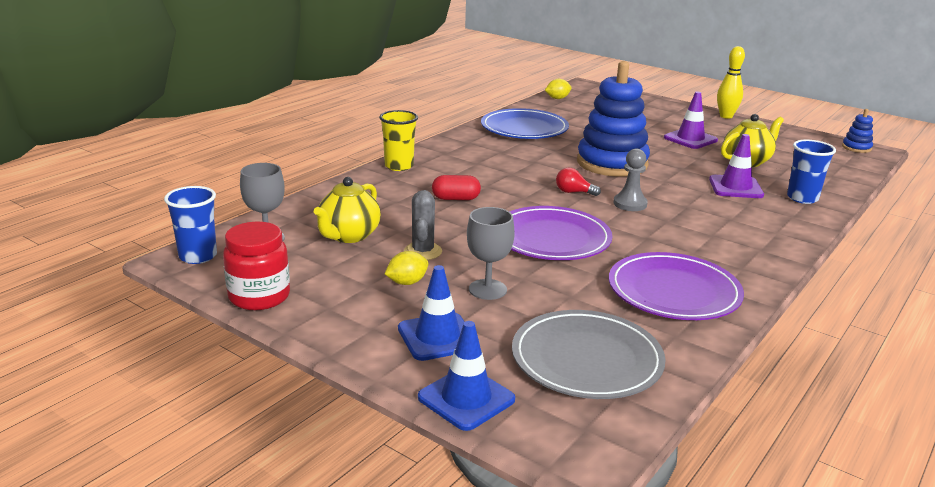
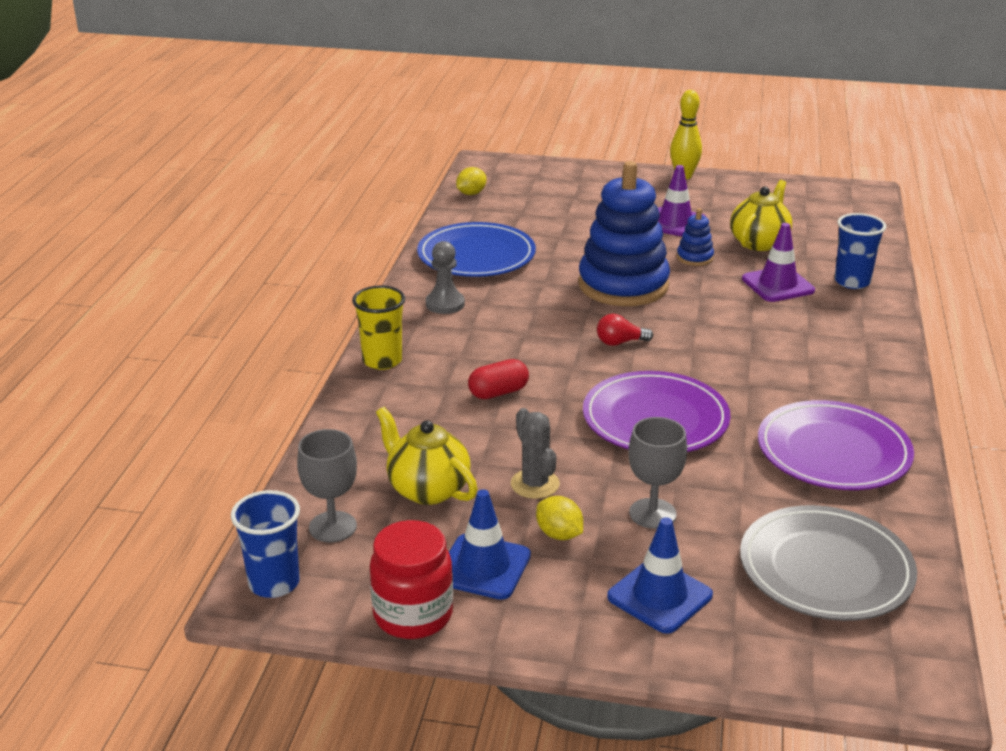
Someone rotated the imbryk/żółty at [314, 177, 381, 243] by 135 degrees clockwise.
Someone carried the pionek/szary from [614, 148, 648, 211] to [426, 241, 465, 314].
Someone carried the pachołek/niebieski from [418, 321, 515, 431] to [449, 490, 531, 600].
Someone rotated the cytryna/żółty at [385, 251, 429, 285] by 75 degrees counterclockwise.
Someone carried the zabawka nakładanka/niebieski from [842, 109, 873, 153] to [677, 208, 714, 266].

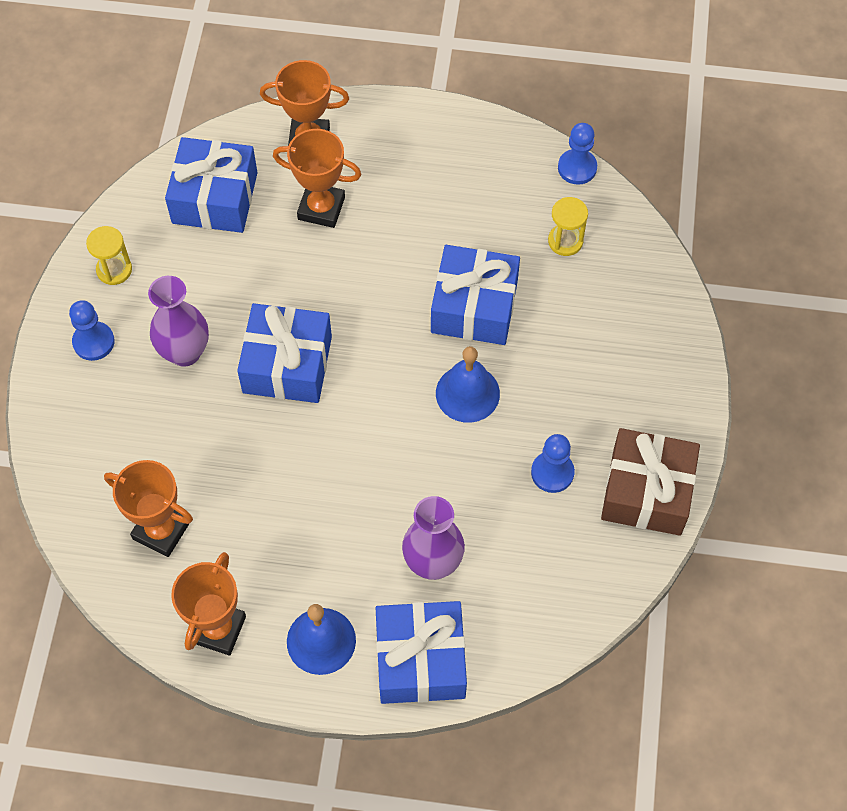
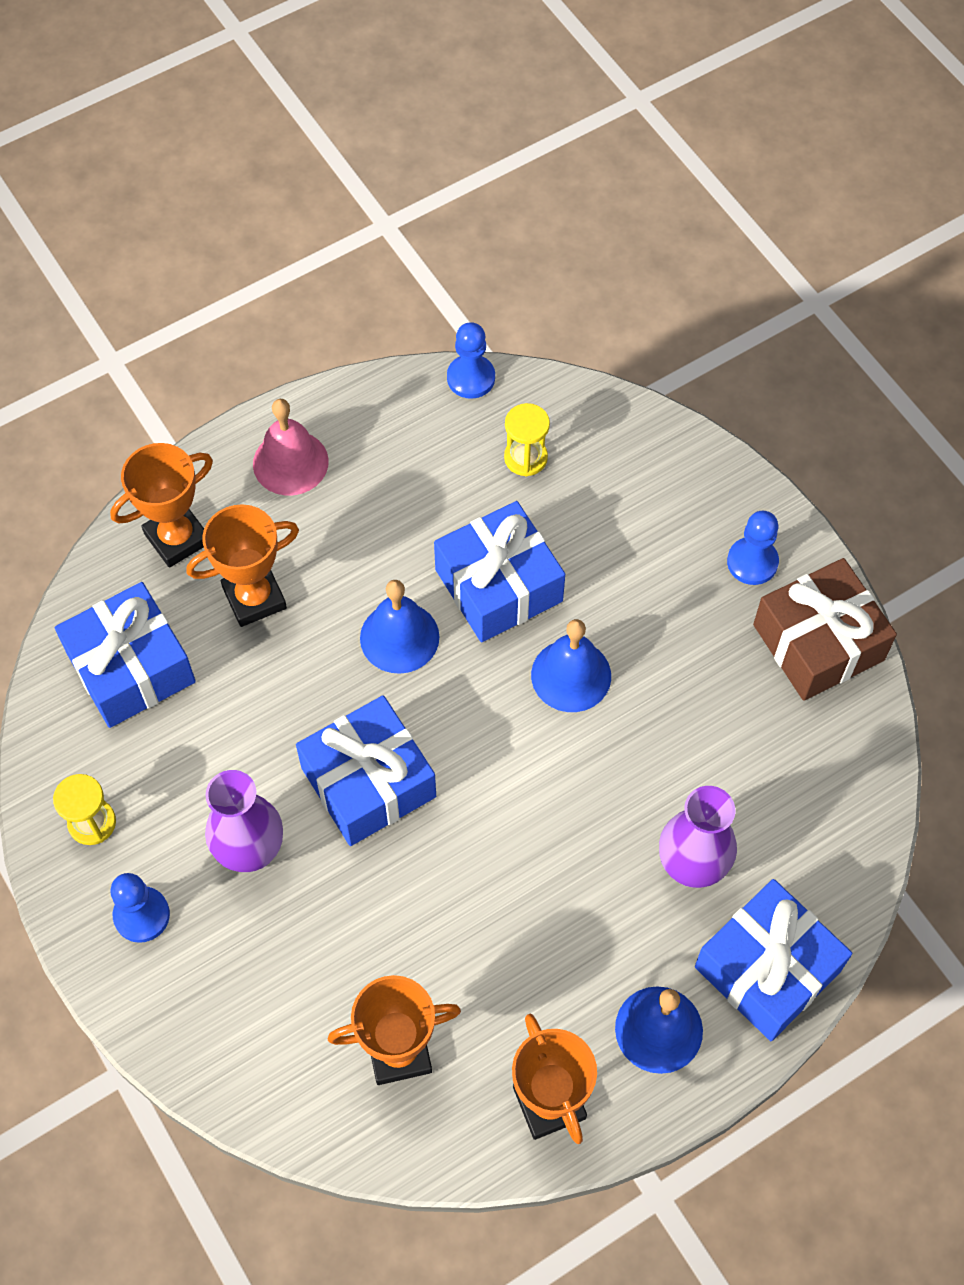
Someone put down the dzwonek/różowy at [253, 399, 329, 495].
Someone put down the dzwonek/niebieski at [360, 580, 440, 674].
Someone carried the pionek/niebieski from [531, 434, 575, 493] to [727, 511, 779, 585].

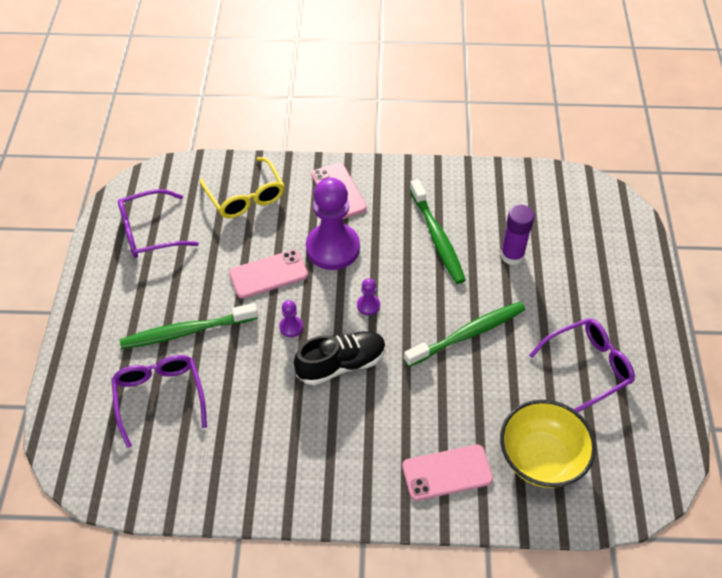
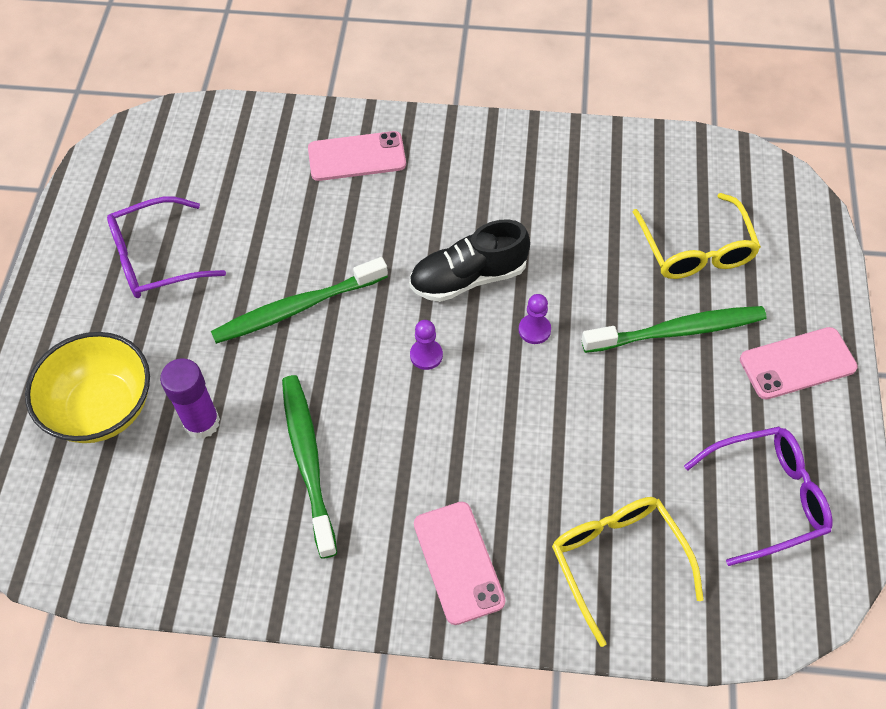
Someone carried the miska/żółty from [500, 400, 596, 488] to [25, 332, 150, 443].
Someone repainted the okulary/fioletowy at [111, 355, 207, 448], which became the okulary/żółty at [633, 193, 761, 279].
Someone carried the telefon/różowy from [229, 250, 308, 299] to [740, 327, 858, 399].
Someone took away the pionek/fioletowy at [306, 178, 360, 270].

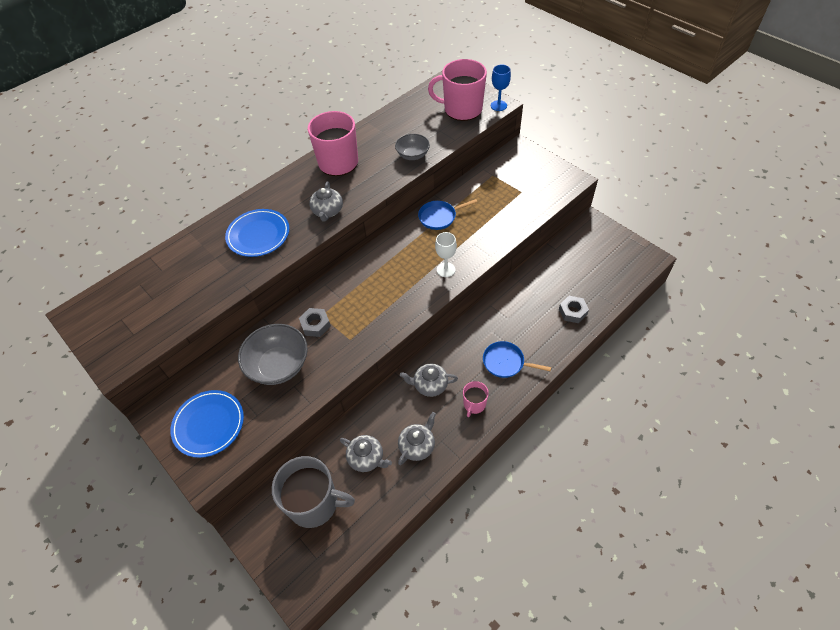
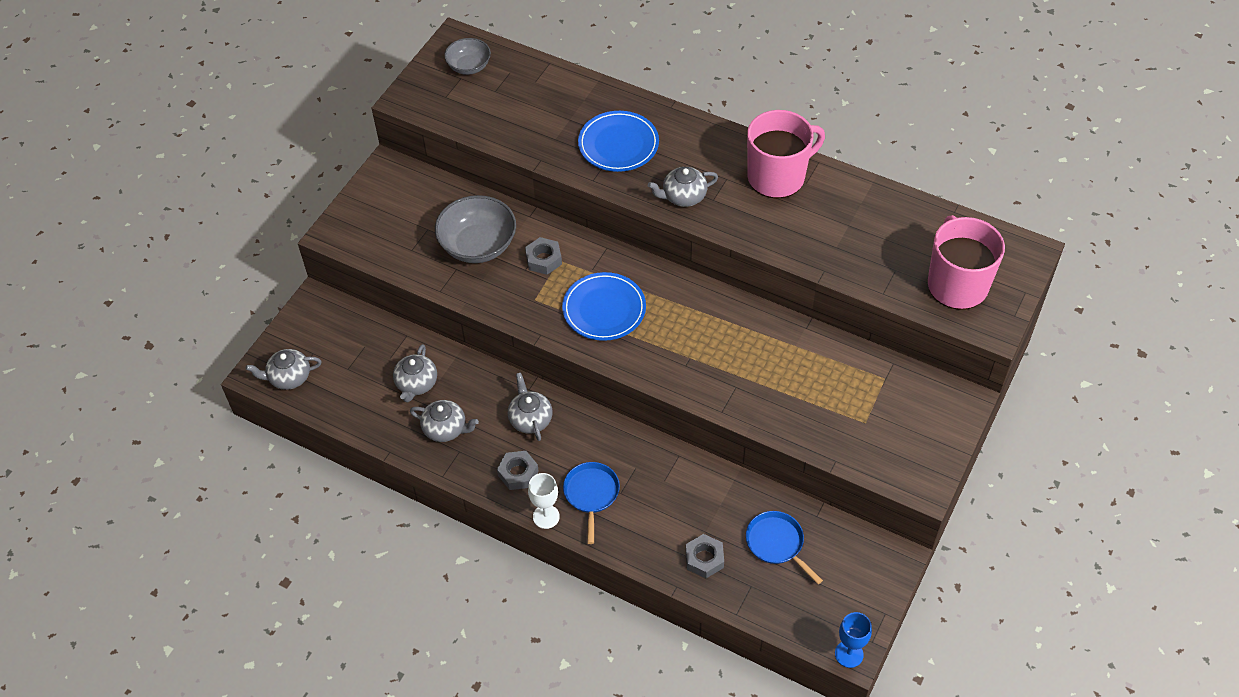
Someone put down the imbryk/szary at [246, 349, 321, 390].
Someone carried the miska/szary from [395, 134, 430, 160] to [444, 38, 491, 75].
Someone swapped the kubek/różowy at [463, 381, 489, 417] for the nakrętka/szary at [497, 451, 539, 490].
Someone carried the kielich/biały from [435, 232, 457, 277] to [528, 473, 560, 529].
Someone carried the talerz/niebieski from [170, 390, 244, 458] to [562, 272, 646, 341].
Someone carried the patelnia/niebieski from [418, 199, 477, 230] to [746, 511, 823, 584].
Someone carried the kielich/niebieski from [491, 65, 511, 111] to [835, 612, 872, 668].
Someone took away the kubek/szary at [272, 456, 355, 528].

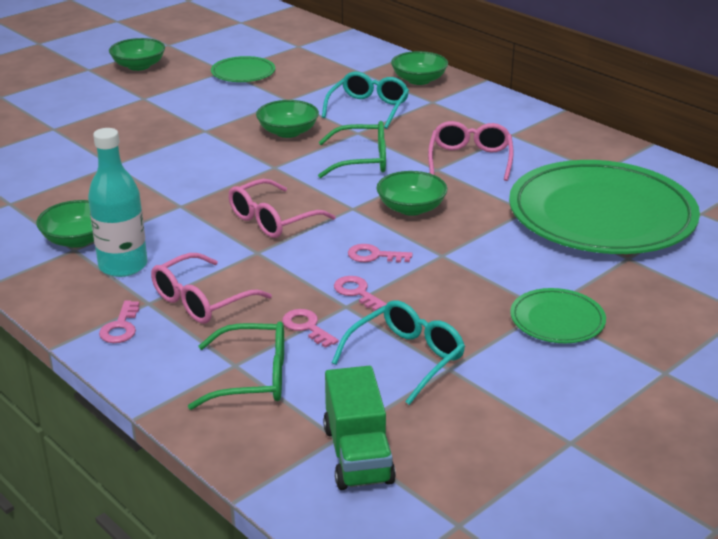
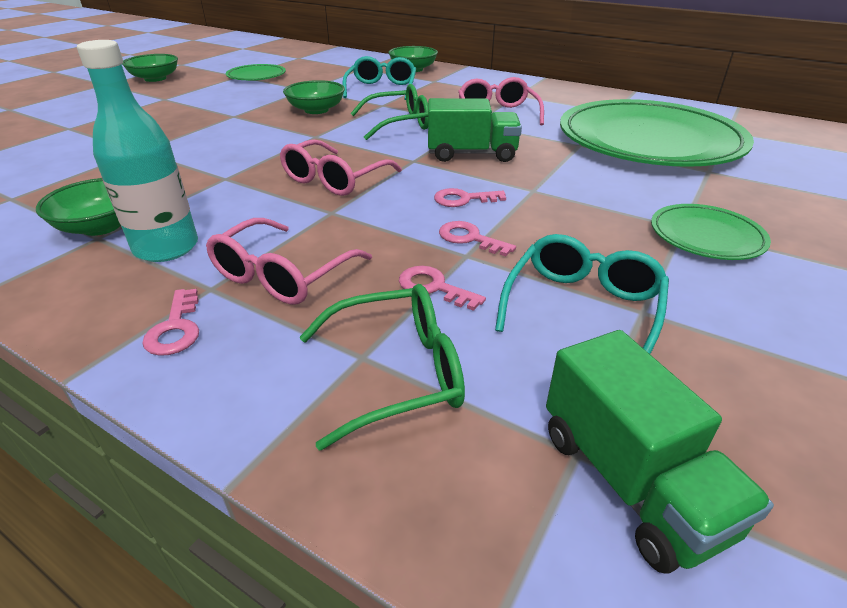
Someone swapped the miska/zielony at [377, 171, 447, 216] for the ciężarówka/zielony at [428, 98, 522, 162].

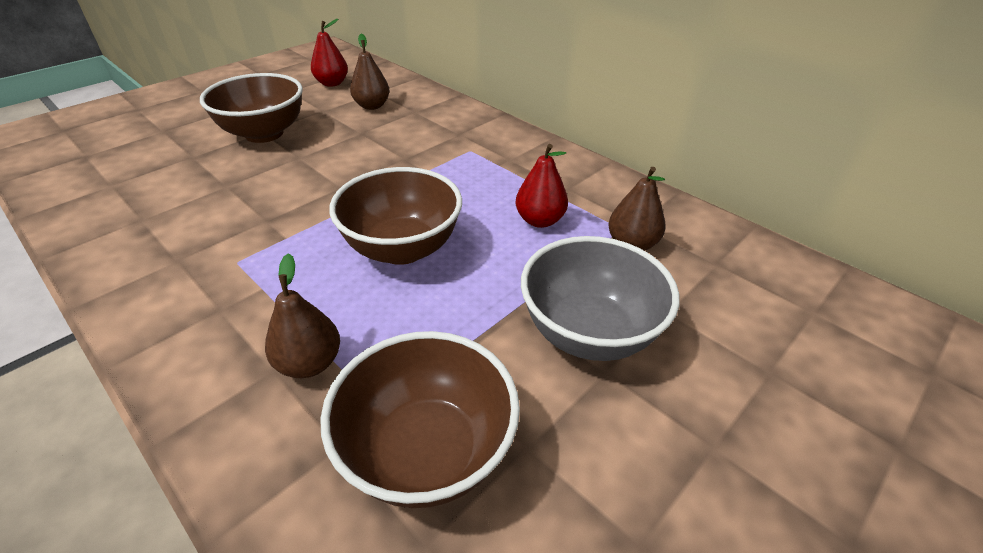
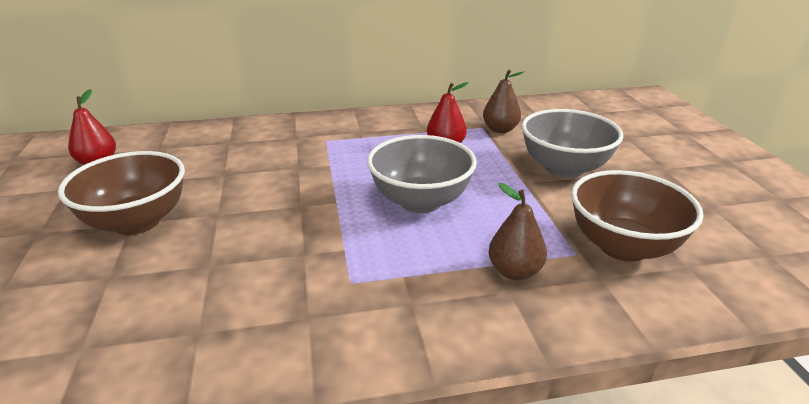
Someone repainted the miska/brązowy at [329, 167, 462, 265], which became the miska/szary at [367, 135, 477, 213].
Someone took away the gruszka/brązowy at [350, 34, 389, 110].

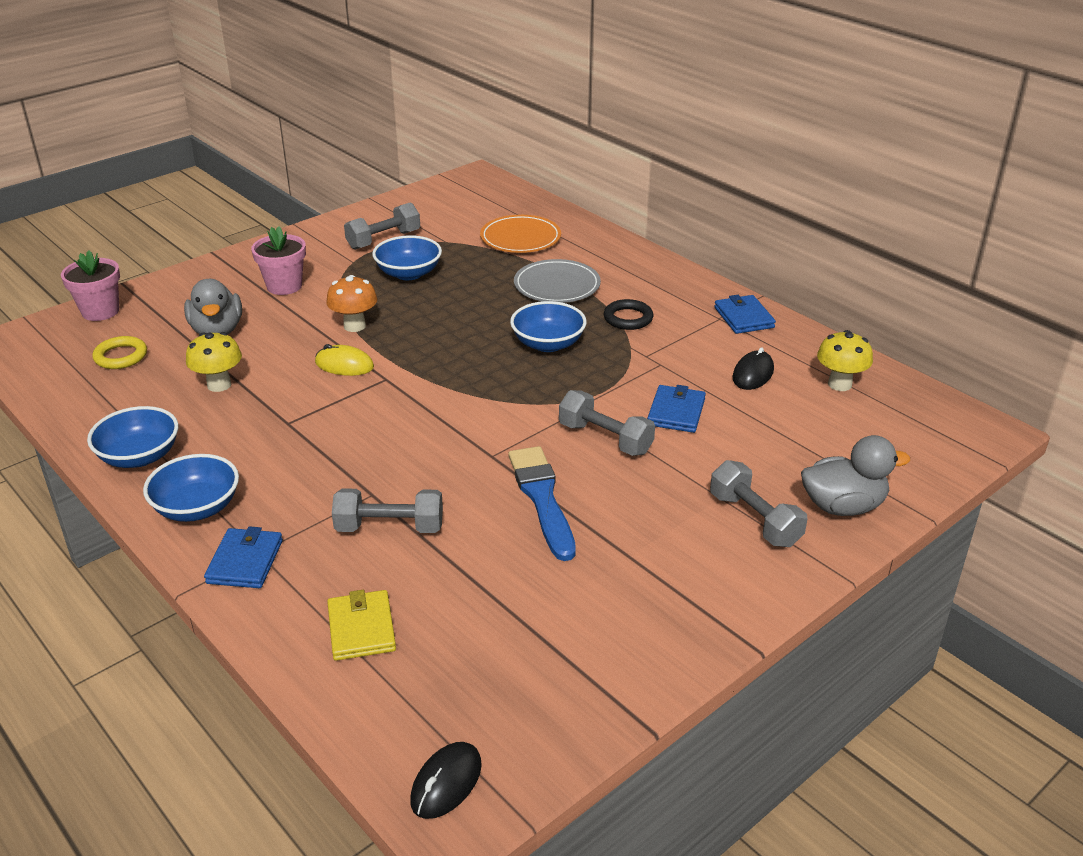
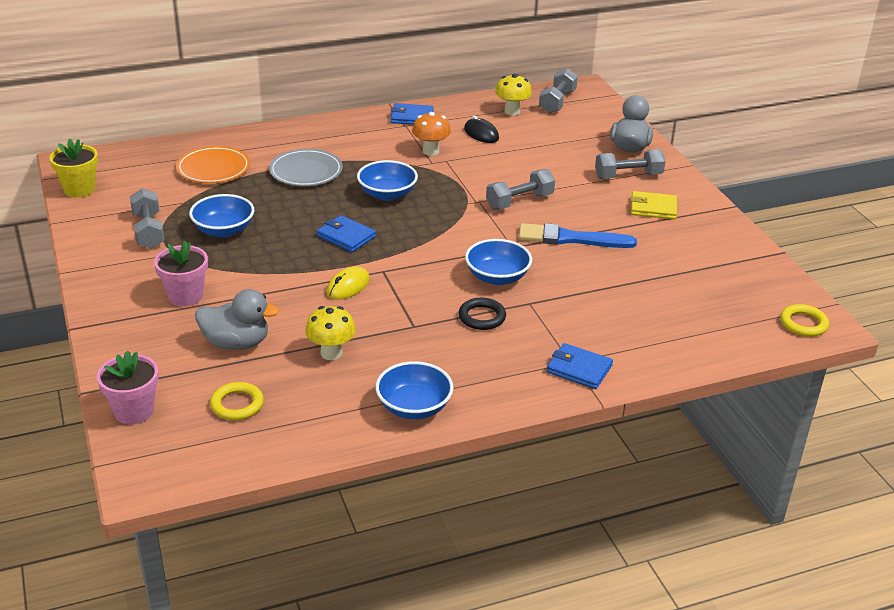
Someone put down the doniczka/żółty at [49, 138, 98, 198].
Someone carried the portfel/niebieski from [647, 385, 706, 433] to [317, 215, 376, 252].
Someone carried the grzyb/pomarańczowy from [326, 275, 377, 332] to [412, 112, 451, 156].
Someone carried the pierścień/czarny from [604, 299, 653, 330] to [459, 298, 506, 330].
Someone carried the miska/niebieski from [143, 454, 239, 522] to [465, 239, 532, 285].
Someone carried the hantel/szary from [332, 489, 443, 533] to [539, 68, 578, 113].
Someone carried the portfel/żółty from [327, 590, 396, 661] to [631, 191, 677, 219].
Someone swapped the myszka/czarny at [410, 742, 482, 819] for the pierścień/żółty at [780, 304, 829, 337].

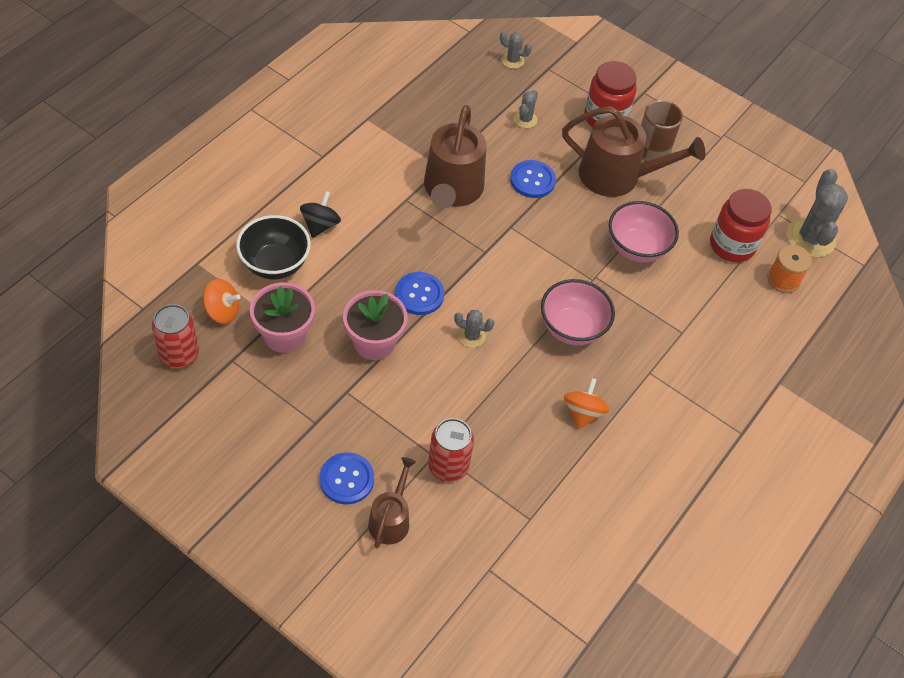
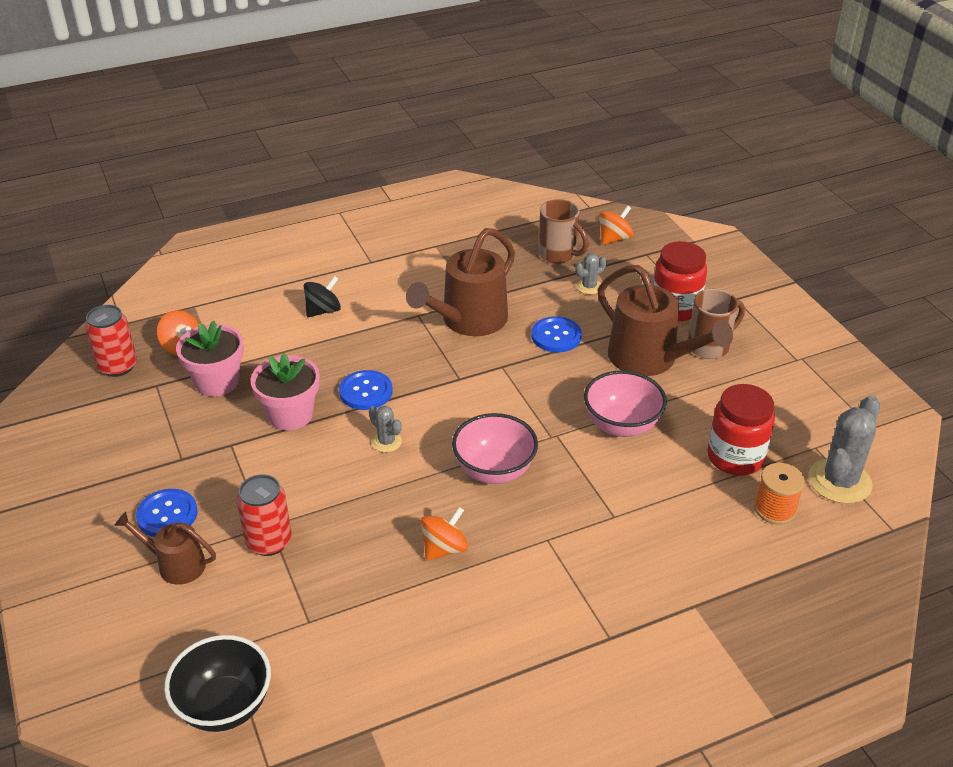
Someone rotated the konewka/brązowy at [368, 457, 416, 548] by 120 degrees counterclockwise.
Someone carried the miska/czarny from [236, 215, 311, 279] to [164, 635, 271, 732].
Someone put down the kubek/brązowy at [539, 199, 589, 264].
Someone swapped the kaktus/szary at [500, 31, 532, 69] for the bączek/pomarańczowy at [599, 206, 634, 245].

